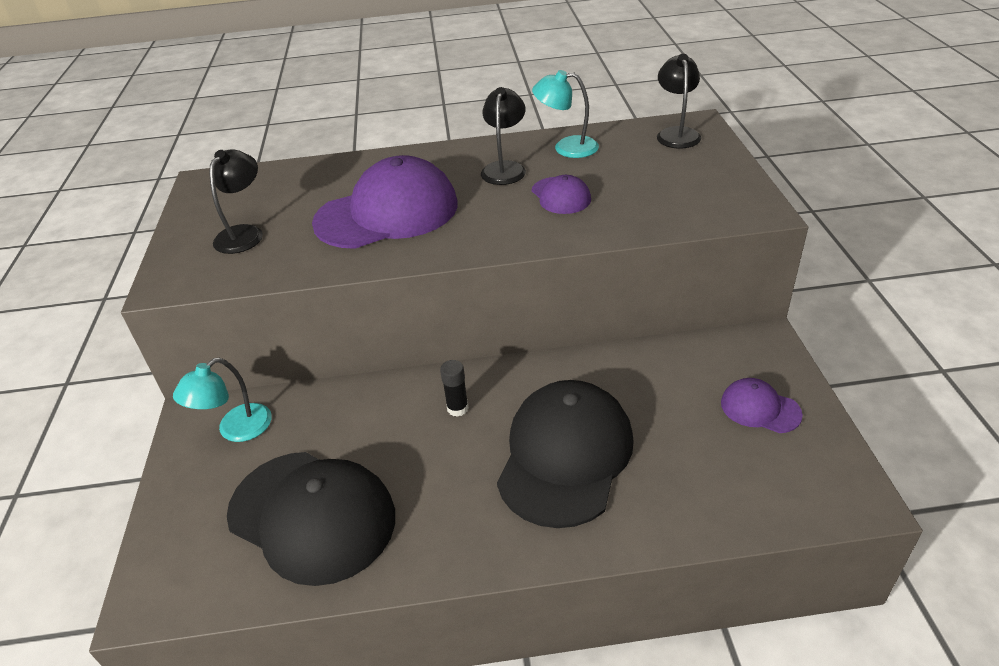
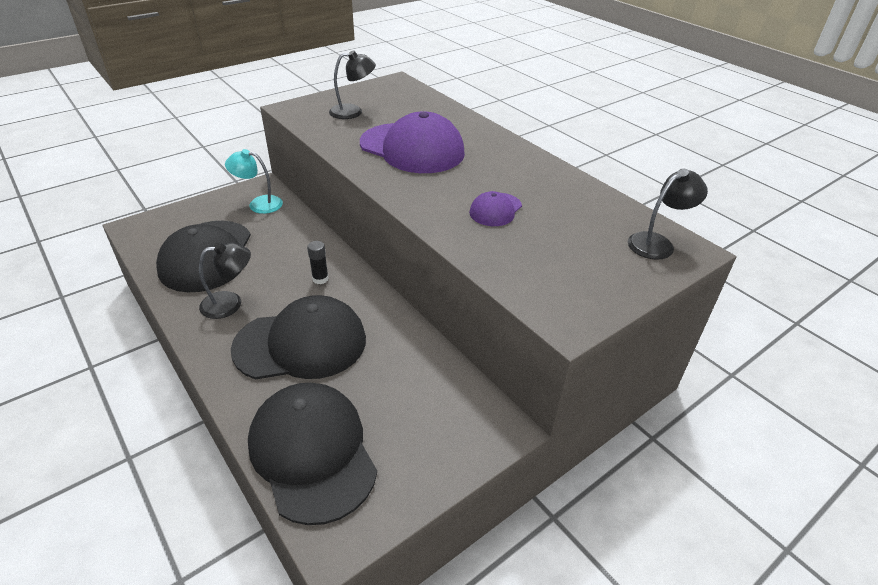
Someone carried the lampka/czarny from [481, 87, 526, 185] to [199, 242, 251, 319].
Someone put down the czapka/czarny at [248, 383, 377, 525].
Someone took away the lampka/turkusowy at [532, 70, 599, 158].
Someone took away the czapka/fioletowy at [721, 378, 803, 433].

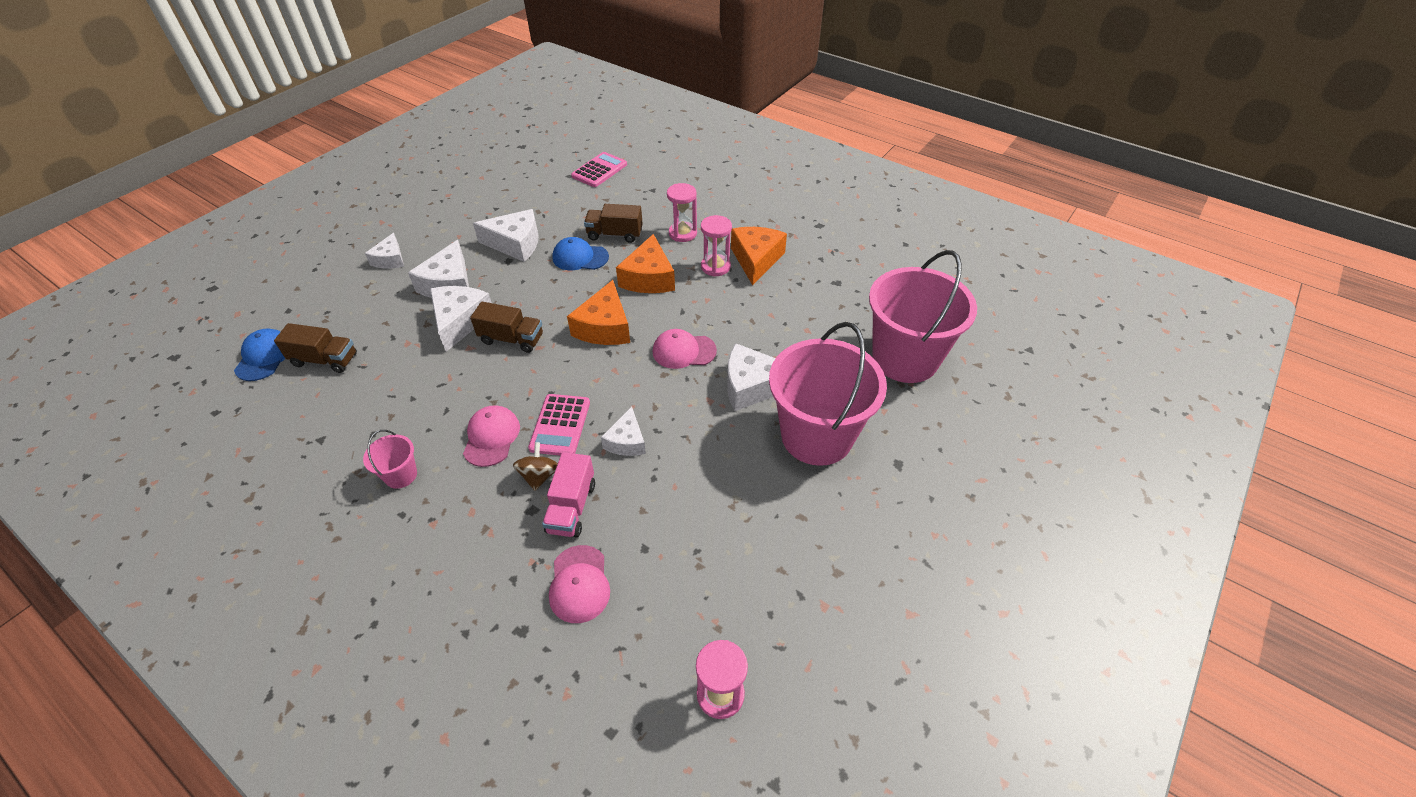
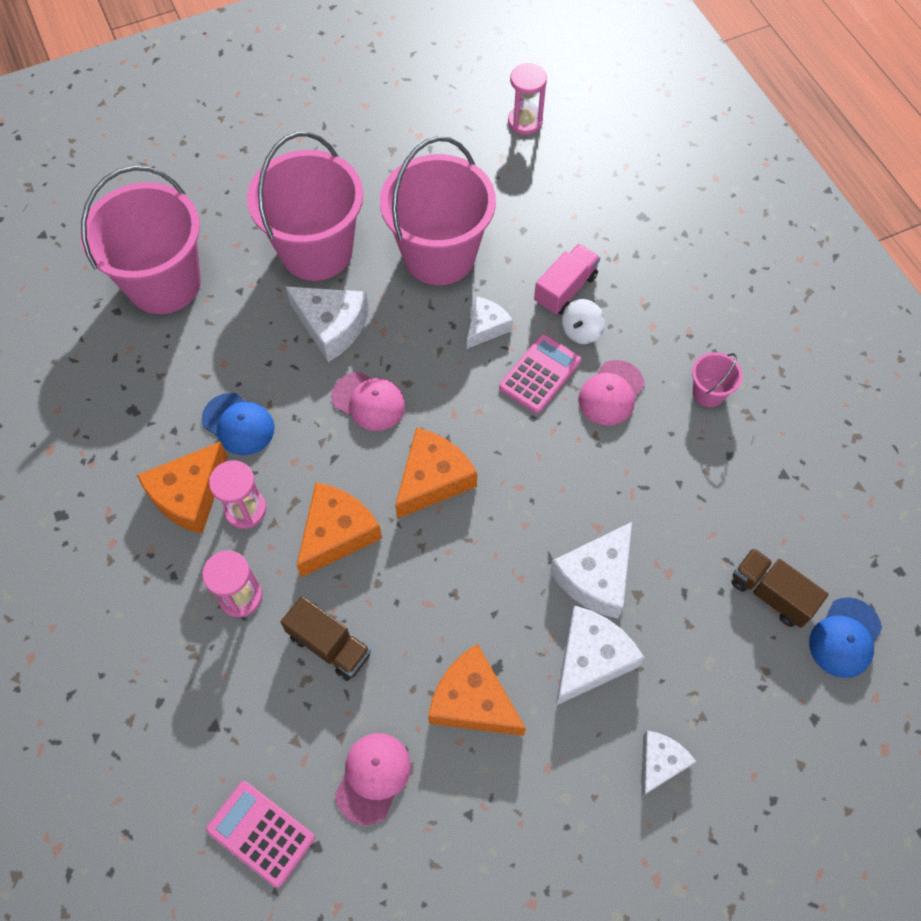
Someone carried the czapka/niebieski from [552, 237, 609, 270] to [202, 393, 275, 455].
Someone rotated the kalkulator/różowy at [571, 152, 627, 187] by 60 degrees clockwise.
Someone carried the czapka/różowy from [549, 545, 610, 623] to [335, 733, 411, 825].
Someone put down the wiadro/różowy at [380, 136, 496, 285].
Someone repainted the ser/biały at [473, 209, 538, 262], which became the ser/pomarańczowy at [428, 644, 526, 736].
Someone repainted the bączek/brązowy at [513, 442, 558, 491], which became the bączek/biały at [562, 299, 605, 344].
Someone took away the ciężarówka/brązowy at [470, 302, 543, 353].

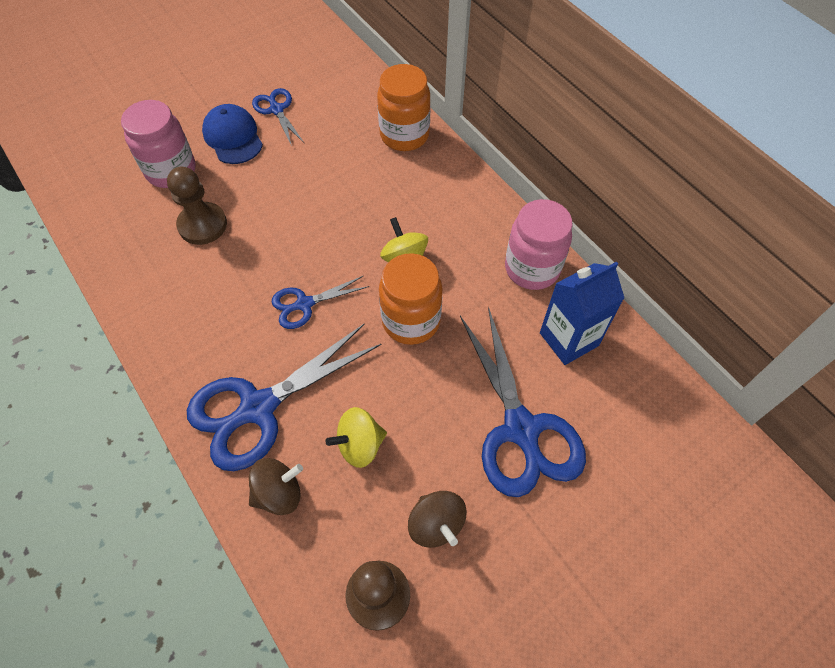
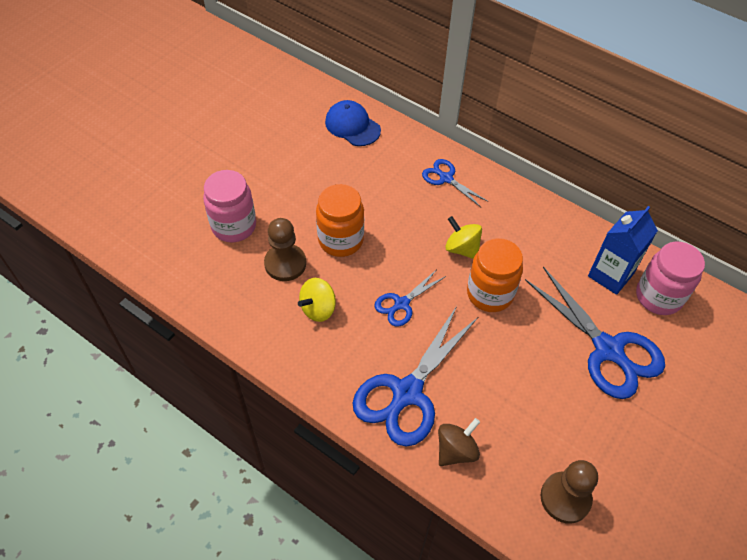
Someone carried the bączek/żółty from [326, 407, 387, 468] to [298, 278, 336, 322].
Someone carried the słoik/pomarańczowy from [377, 64, 431, 151] to [316, 184, 364, 257].
Someone carried the czapka/niebieski from [202, 104, 263, 164] to [325, 100, 381, 146].
Someone carried the nożyczki/niebieski from [252, 88, 304, 146] to [422, 159, 489, 207].
Someone carried the słoik/różowy from [505, 199, 572, 290] to [636, 242, 705, 315].
Someone took away the bączek/brązowy at [408, 491, 467, 548].

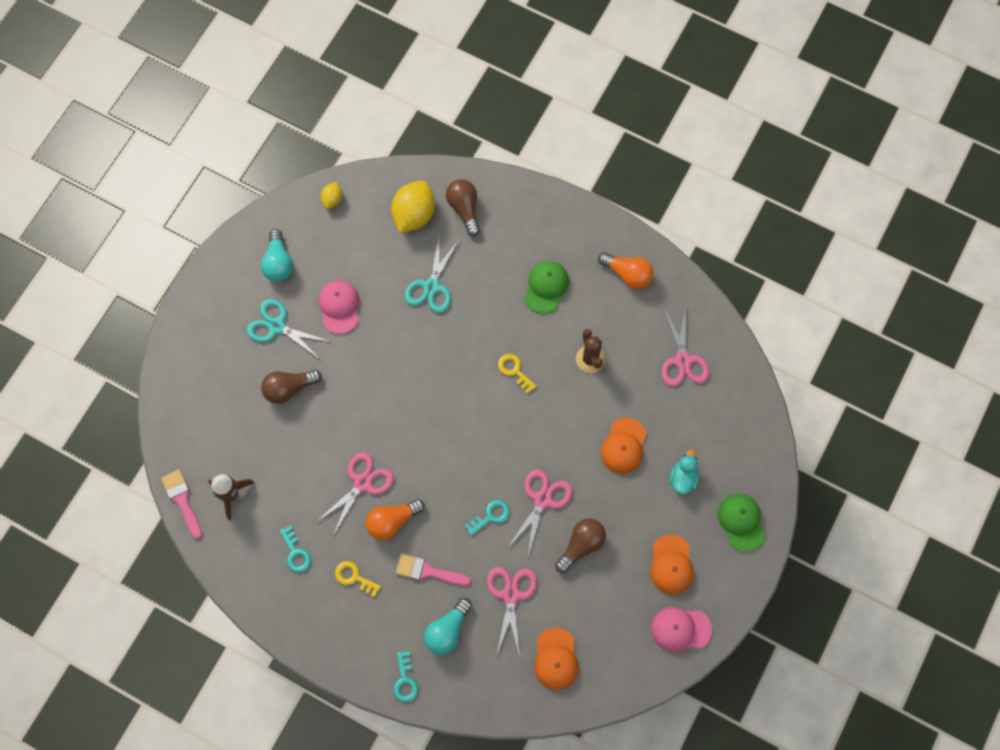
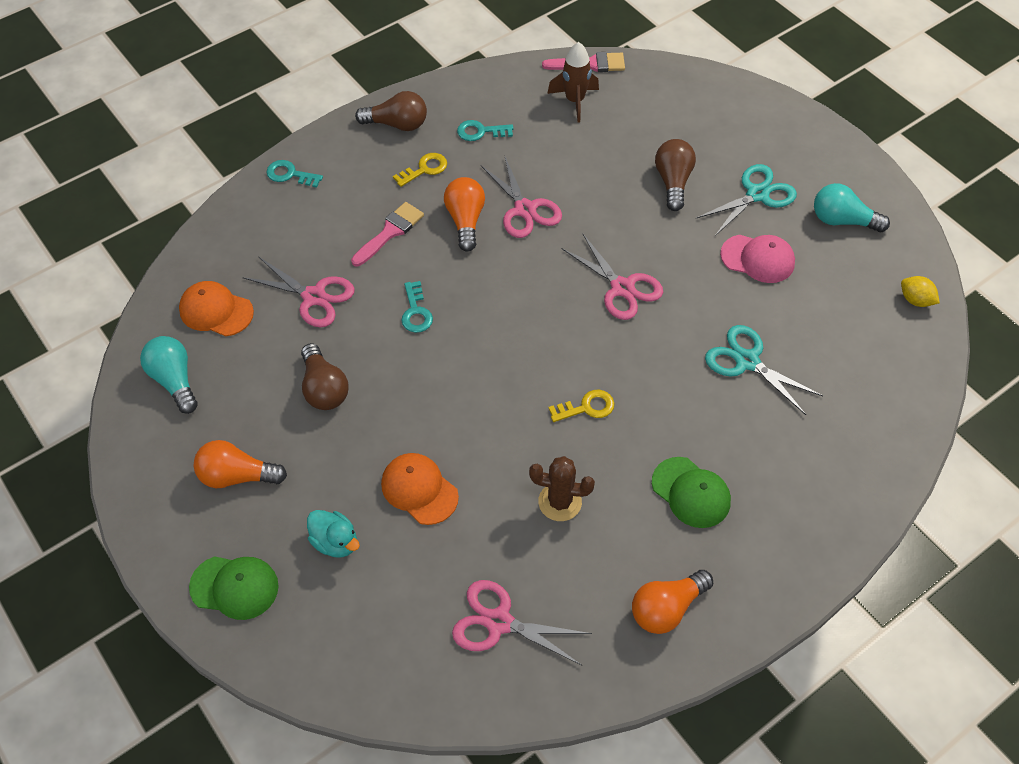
Someone carried the żarówka/turkusowy from [424, 598, 472, 655] to [140, 336, 198, 414].
Someone swapped the czapka/pomarańczowy at [650, 534, 694, 594] for the żarówka/pomarańczowy at [194, 440, 287, 488].
Someone carried the żarówka/brązowy from [446, 179, 480, 237] to [355, 91, 427, 131].
Someone carried the nożyczki/różowy from [508, 469, 572, 556] to [561, 234, 663, 320].
Someone took away the cytryna/żółty at [391, 181, 435, 233].
Someone took away the czapka/różowy at [651, 607, 712, 652].

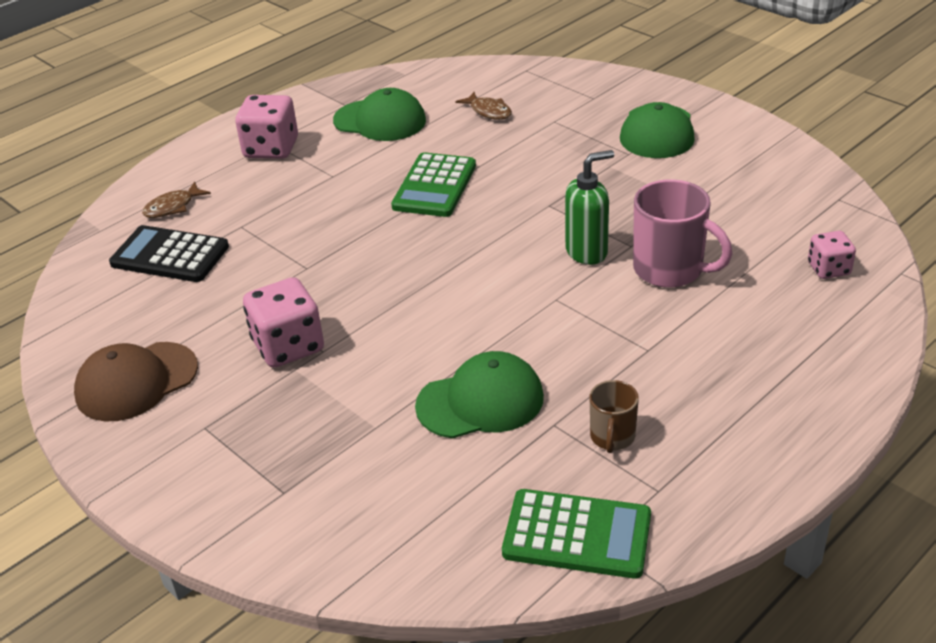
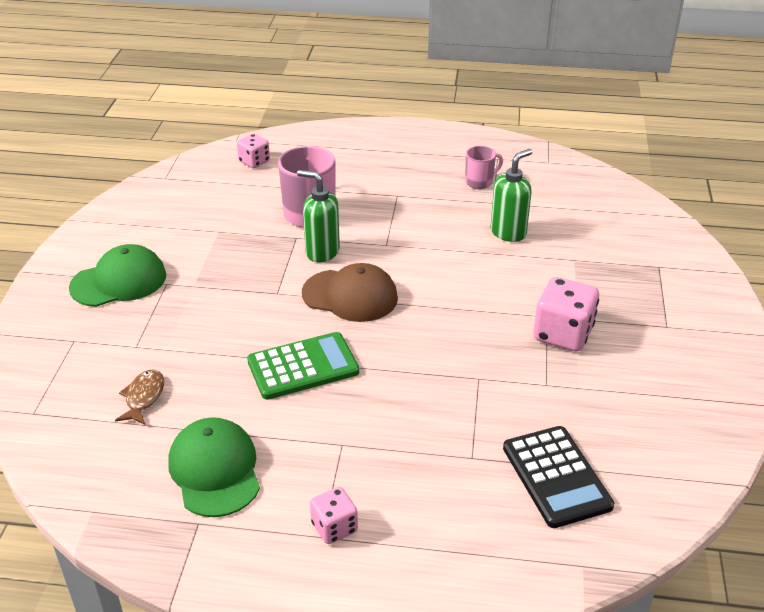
Someone carried the czapka/brązowy from [74, 342, 198, 421] to [302, 263, 398, 322].
Someone scaled the kostka do gry/różowy at [235, 95, 298, 159] by 0.59.
Someone repainted the kubek/brązowy at [590, 380, 639, 453], which became the kubek/różowy at [465, 146, 503, 189].
Someone swapped the czapka/zielony at [415, 351, 544, 439] for the dozownik mydła/zielony at [490, 149, 532, 242].
Someone took away the ryba/brązowy at [142, 182, 211, 218].
Someone took away the kalkulator/zielony at [502, 489, 651, 579].

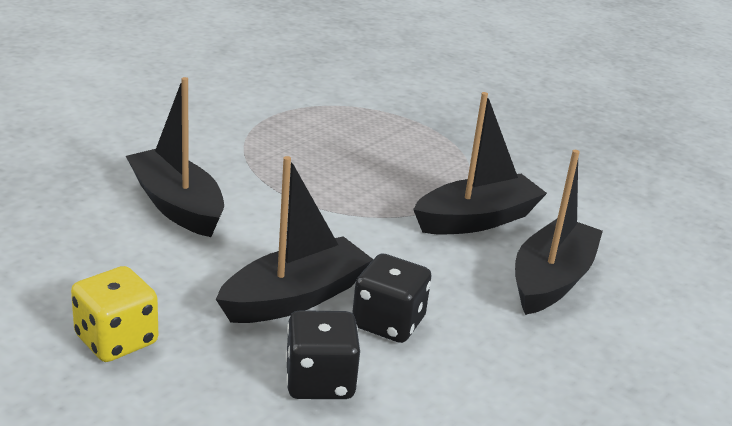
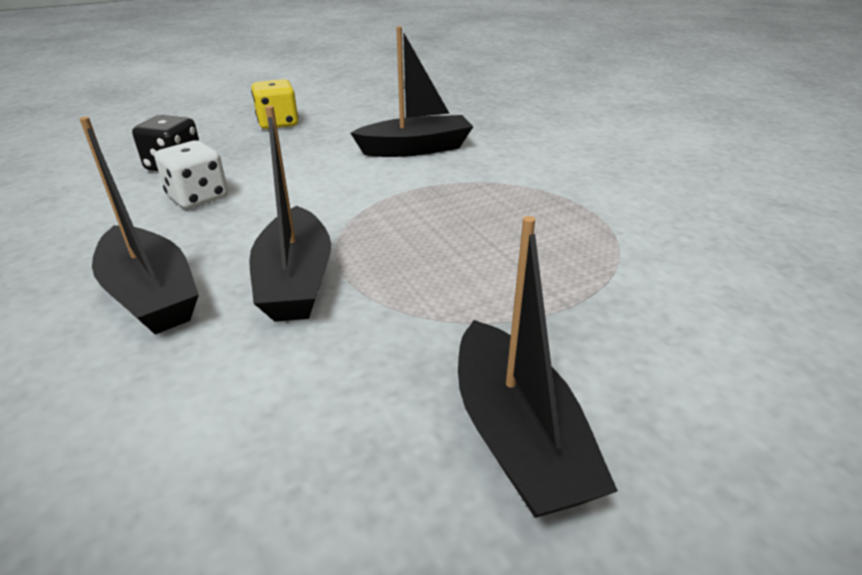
Someone repainted the kostka do gry/czarny at [352, 254, 432, 343], which became the kostka do gry/biały at [154, 140, 228, 209].
Someone carried the łódka/czarny from [216, 156, 373, 323] to [458, 216, 618, 518].

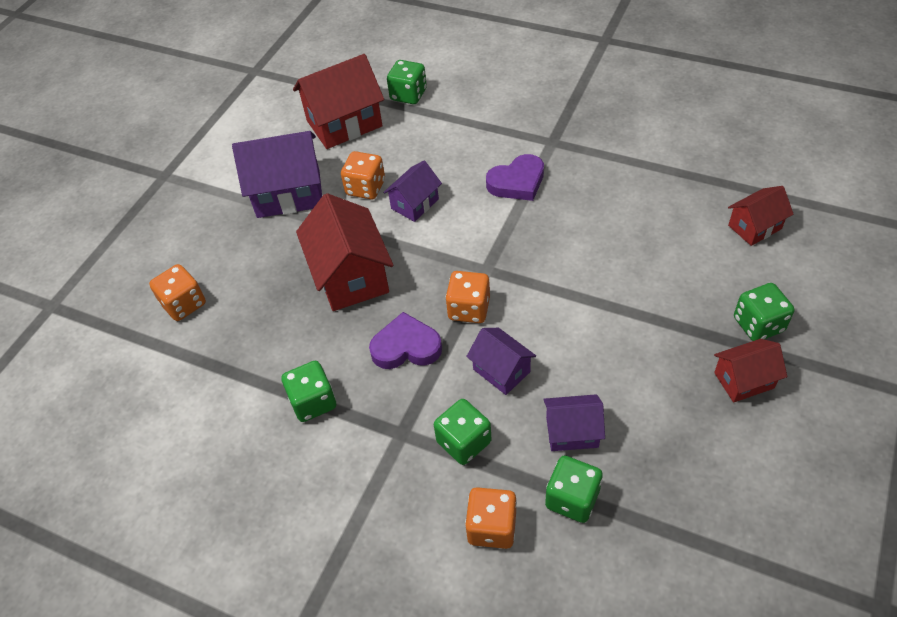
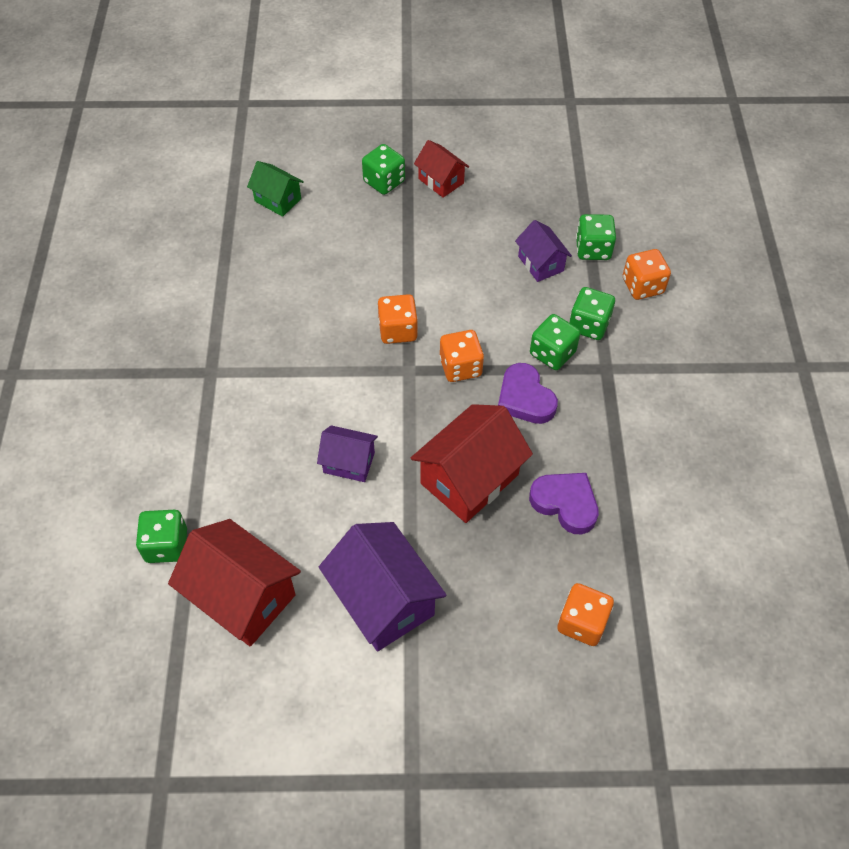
Someone repainted the domek/czerwony at [728, 186, 793, 246], which became the domek/zielony at [247, 161, 304, 217].
Someone carried the kostka do gry/pomarańczowy from [341, 151, 385, 200] to [378, 294, 418, 344].
Someone carried the serce/fioletowy from [486, 154, 544, 201] to [529, 473, 599, 534].
Someone carried the kostka do gry/zielony from [281, 361, 336, 422] to [530, 314, 580, 370].
Someone took away the domek/fioletowy at [466, 328, 536, 395].

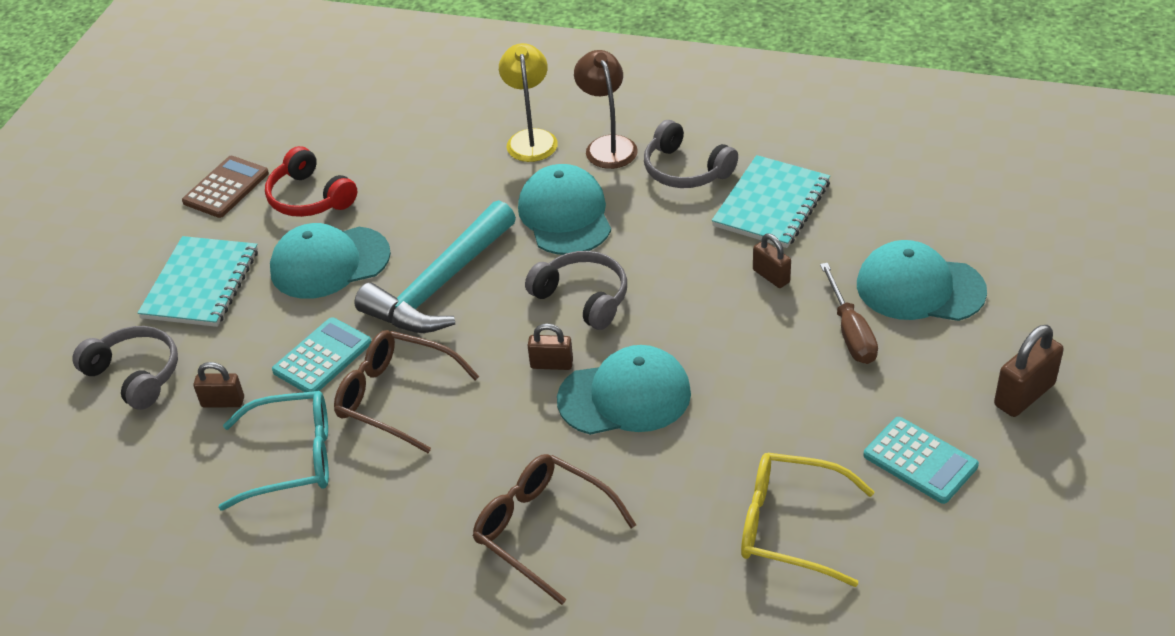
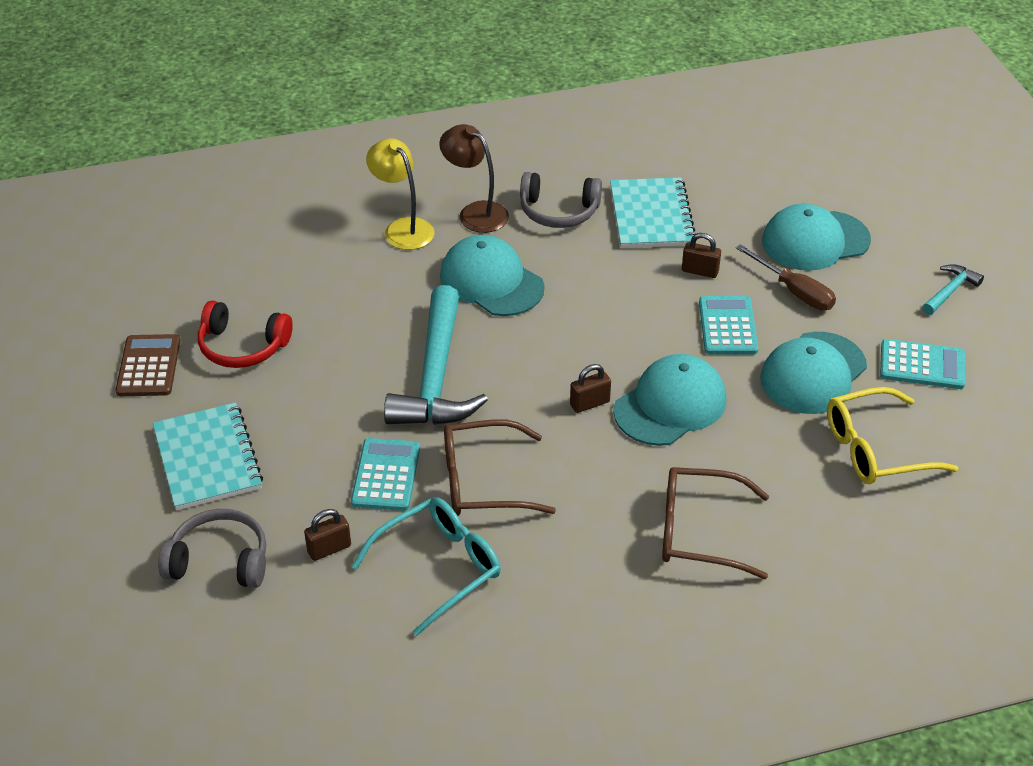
Someone put down the kalkulator/turkusowy at [699, 296, 758, 355].
Someone carried the czapka/turkusowy from [270, 223, 391, 299] to [760, 332, 867, 414].
Someone swapped the kłódka/brązowy at [994, 325, 1064, 417] for the młotek/turkusowy at [922, 264, 984, 315].
Someone took away the słuchawki/szary at [525, 251, 627, 330].

